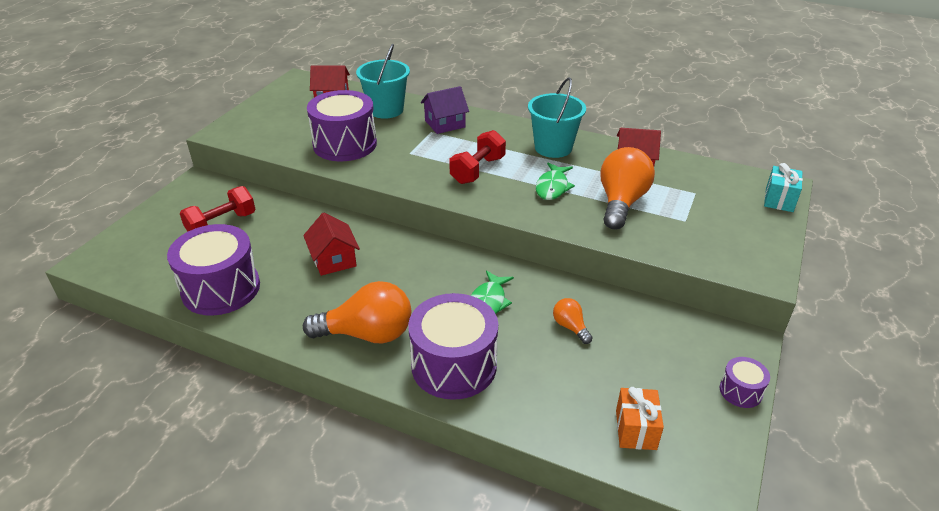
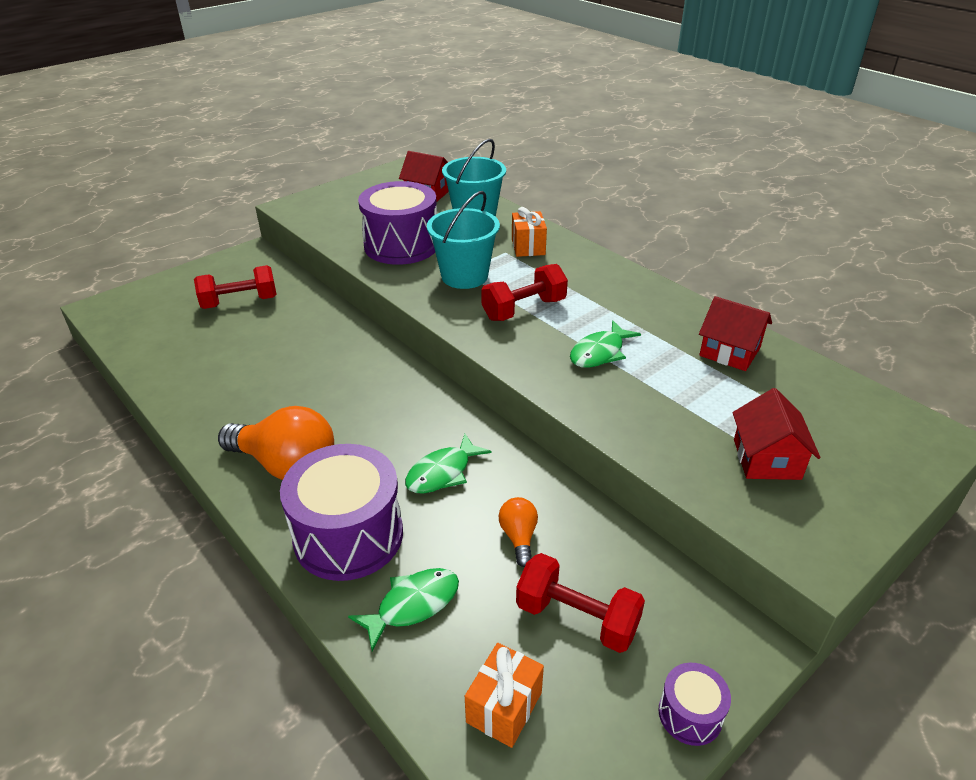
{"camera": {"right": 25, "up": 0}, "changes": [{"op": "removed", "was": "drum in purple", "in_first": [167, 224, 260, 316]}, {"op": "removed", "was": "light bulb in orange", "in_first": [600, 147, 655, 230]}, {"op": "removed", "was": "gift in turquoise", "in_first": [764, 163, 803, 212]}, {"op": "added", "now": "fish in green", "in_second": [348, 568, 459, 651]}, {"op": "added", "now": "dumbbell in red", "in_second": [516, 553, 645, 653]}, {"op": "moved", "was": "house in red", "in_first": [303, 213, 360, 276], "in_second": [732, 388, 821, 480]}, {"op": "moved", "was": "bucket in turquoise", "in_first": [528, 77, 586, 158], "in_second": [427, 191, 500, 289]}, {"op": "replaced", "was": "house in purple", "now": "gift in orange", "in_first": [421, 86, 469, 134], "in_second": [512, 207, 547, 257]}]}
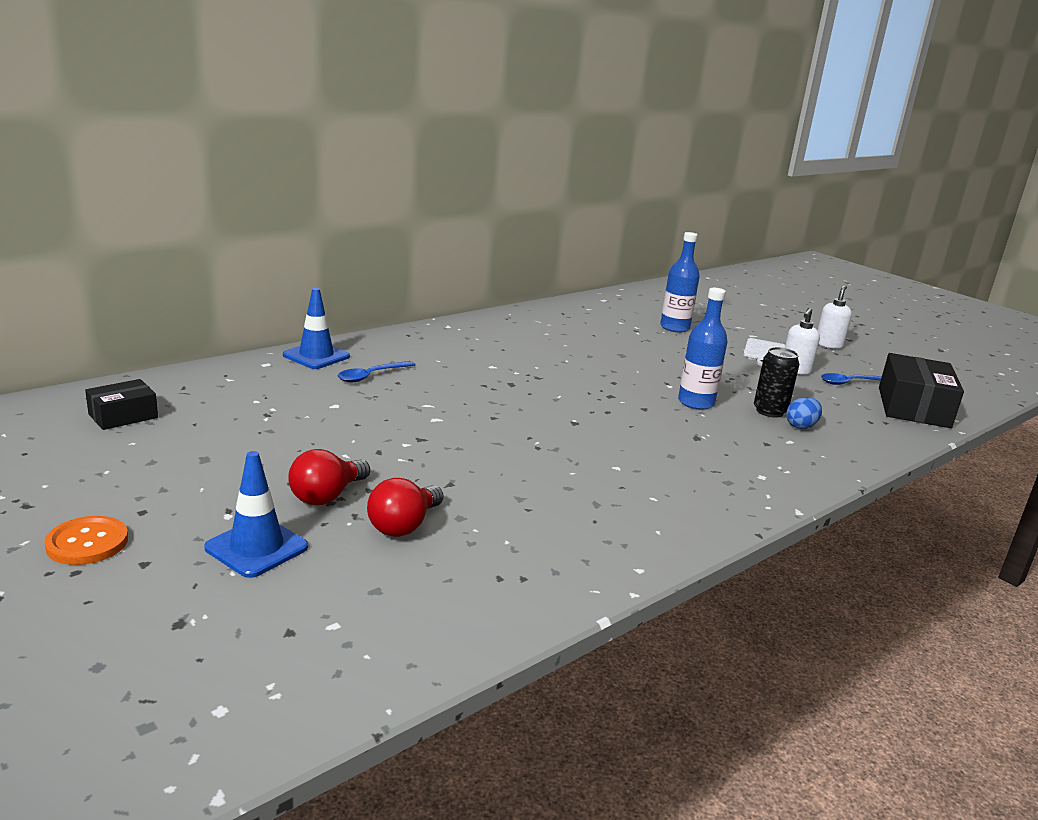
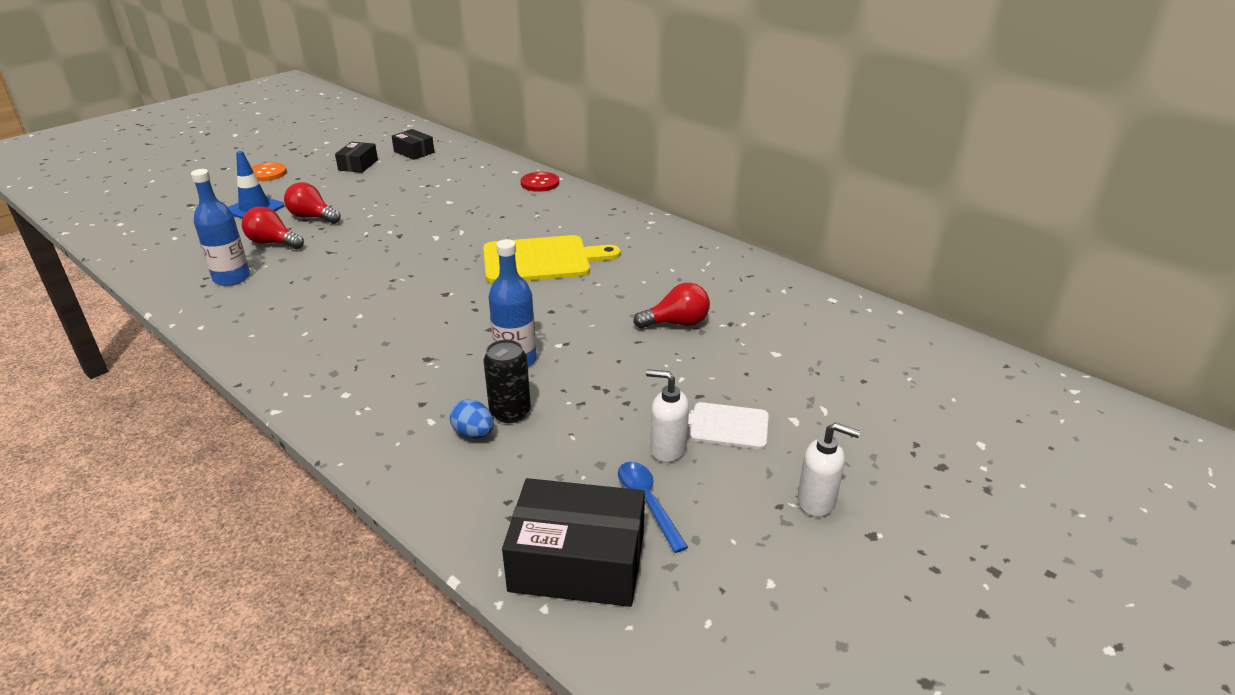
{"camera": {"right": 85, "up": 10}, "changes": [{"op": "removed", "was": "spoon in blue", "in_first": [338, 361, 415, 382]}, {"op": "added", "now": "box in black", "in_second": [335, 142, 378, 173]}, {"op": "added", "now": "cutting board in yellow", "in_second": [483, 235, 620, 284]}, {"op": "added", "now": "light bulb in red", "in_second": [634, 283, 710, 329]}, {"op": "moved", "was": "bottle in blue", "in_first": [660, 232, 700, 332], "in_second": [191, 169, 250, 286]}, {"op": "replaced", "was": "traffic cone in blue", "now": "button in red", "in_first": [283, 288, 350, 369], "in_second": [521, 172, 559, 192]}]}
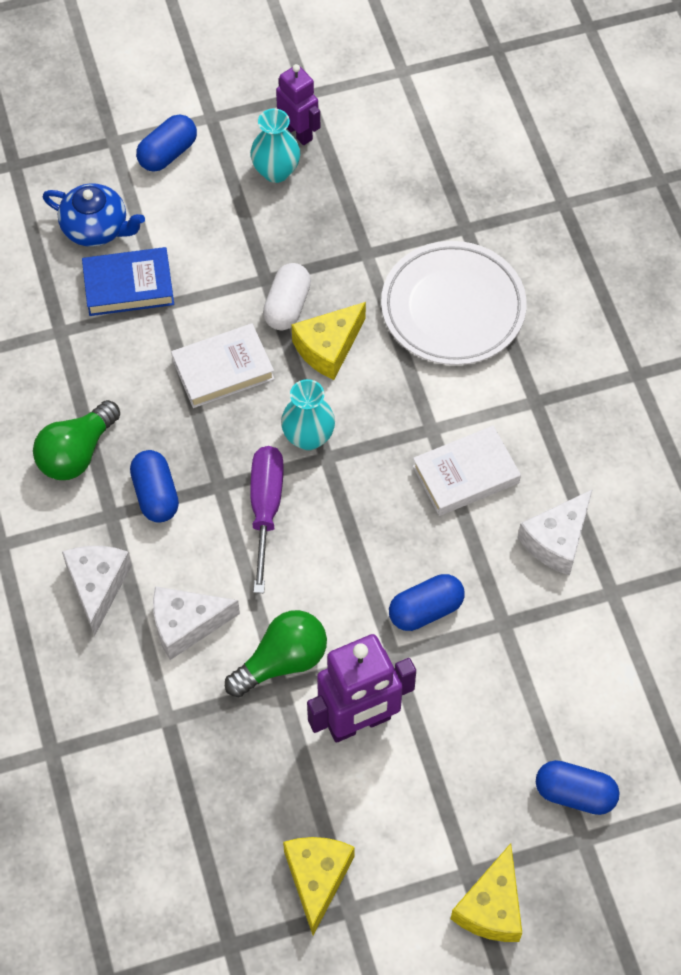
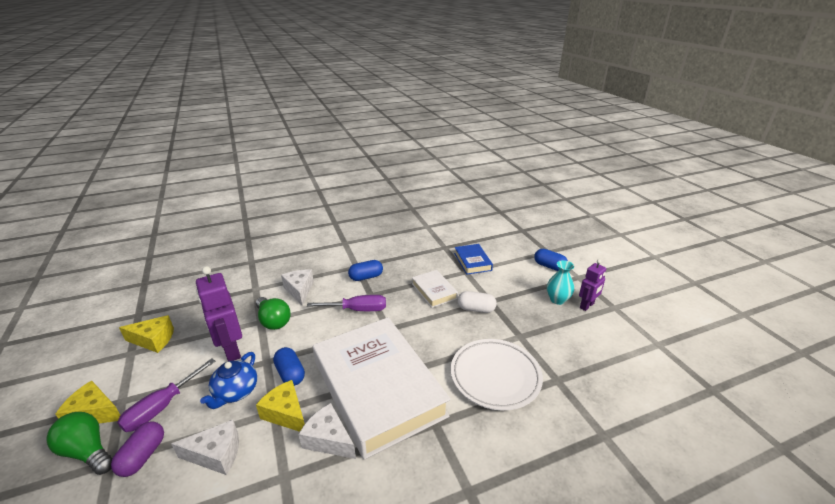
{"camera": {"right": 85, "up": -30}, "changes": [{"op": "removed", "was": "vase in turquoise", "in_first": [281, 379, 335, 450]}, {"op": "added", "now": "screwdriver in purple", "in_second": [117, 358, 215, 432]}, {"op": "moved", "was": "light bulb in green", "in_first": [33, 400, 120, 480], "in_second": [46, 412, 112, 475]}, {"op": "moved", "was": "teapot in blue", "in_first": [43, 183, 145, 247], "in_second": [200, 352, 257, 409]}, {"op": "moved", "was": "cheese in white", "in_first": [62, 546, 132, 637], "in_second": [171, 420, 239, 475]}, {"op": "moved", "was": "cheese in yellow", "in_first": [292, 302, 366, 380], "in_second": [256, 380, 305, 432]}, {"op": "recoloured", "was": "capsule in blue", "now": "capsule in purple", "in_first": [536, 760, 620, 815], "in_second": [111, 421, 164, 477]}, {"op": "resized", "was": "book in white", "in_first": [413, 426, 521, 516], "in_second": [313, 317, 451, 460], "ratio": 2.33}]}
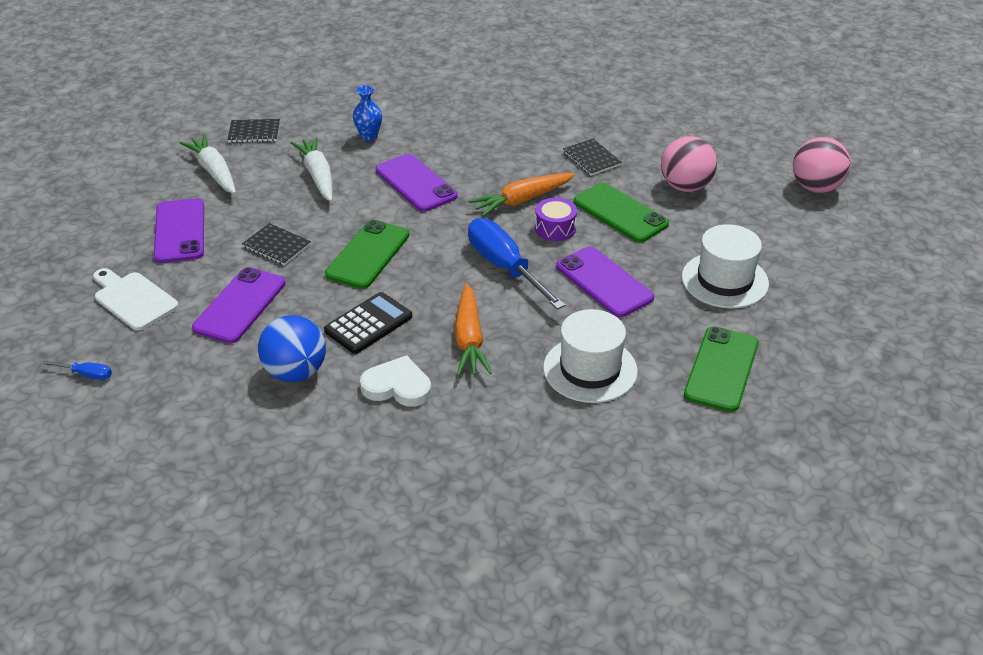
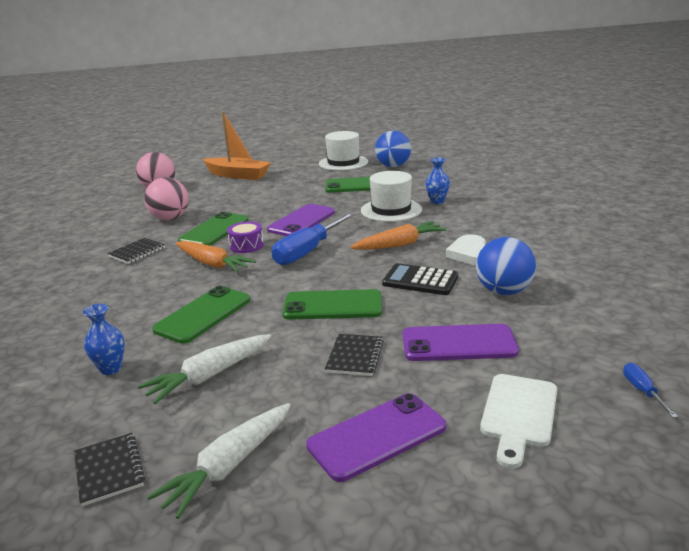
{"camera": {"right": -110, "up": -15}, "changes": [{"op": "added", "now": "boat in orange", "in_second": [203, 111, 271, 180]}, {"op": "added", "now": "ball in blue", "in_second": [375, 131, 411, 167]}, {"op": "added", "now": "vase in blue", "in_second": [426, 157, 450, 204]}, {"op": "moved", "was": "hat in white", "in_first": [682, 224, 769, 308], "in_second": [319, 131, 368, 171]}, {"op": "recoloured", "was": "phone in purple", "now": "phone in green", "in_first": [376, 154, 458, 212], "in_second": [152, 286, 251, 344]}]}
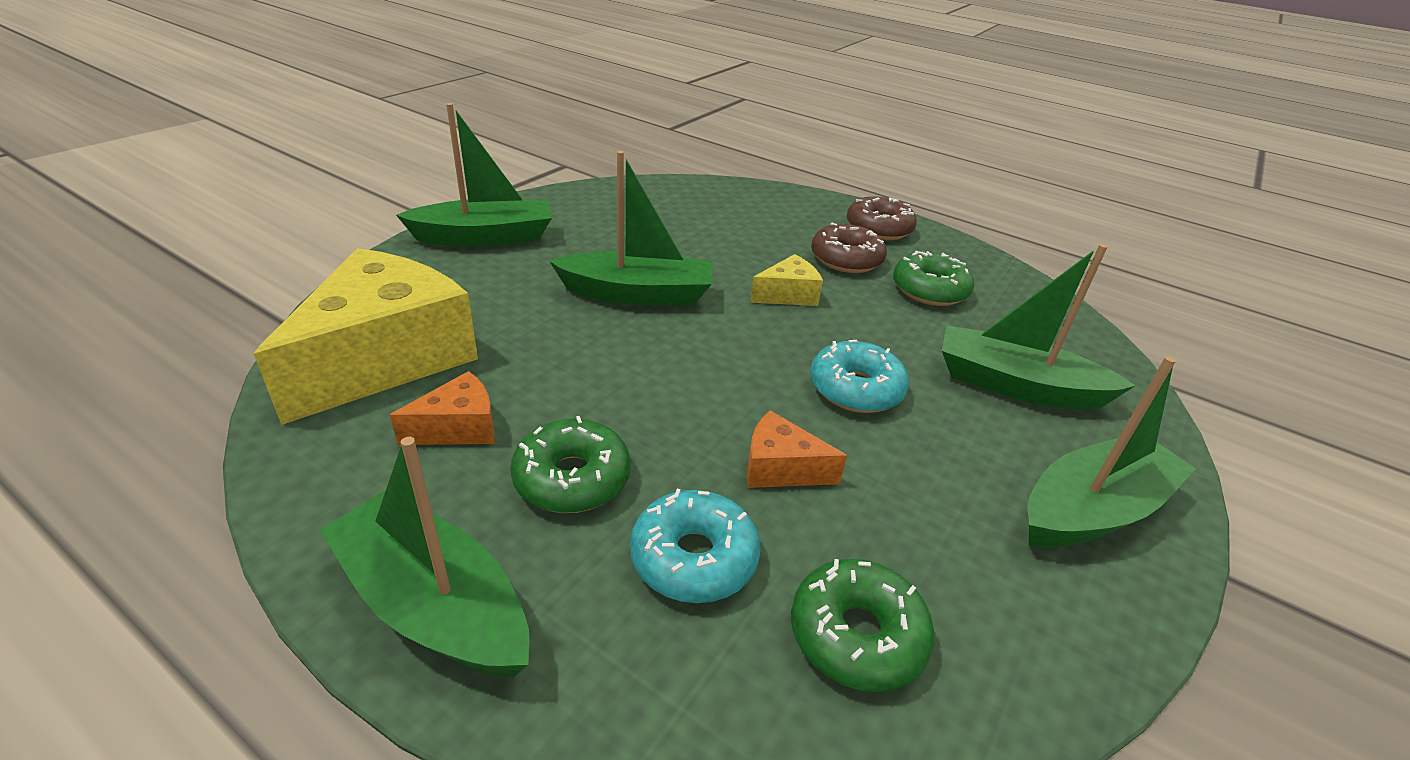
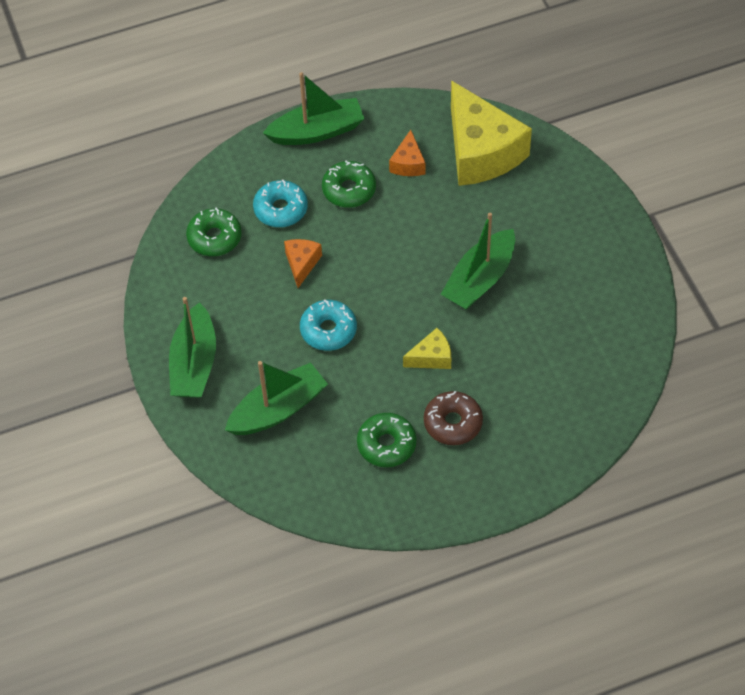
{"camera": {"right": 130, "up": 20}, "changes": [{"op": "removed", "was": "boat in green", "in_first": [396, 103, 552, 246]}, {"op": "removed", "was": "donut in brown", "in_first": [847, 196, 917, 240]}, {"op": "turned", "was": "cheese in orange", "in_first": [746, 411, 847, 488], "in_second": [284, 239, 322, 288], "clockwise": -45}, {"op": "turned", "was": "cheese in yellow", "in_first": [750, 254, 823, 306], "in_second": [403, 328, 451, 369], "clockwise": -120}]}
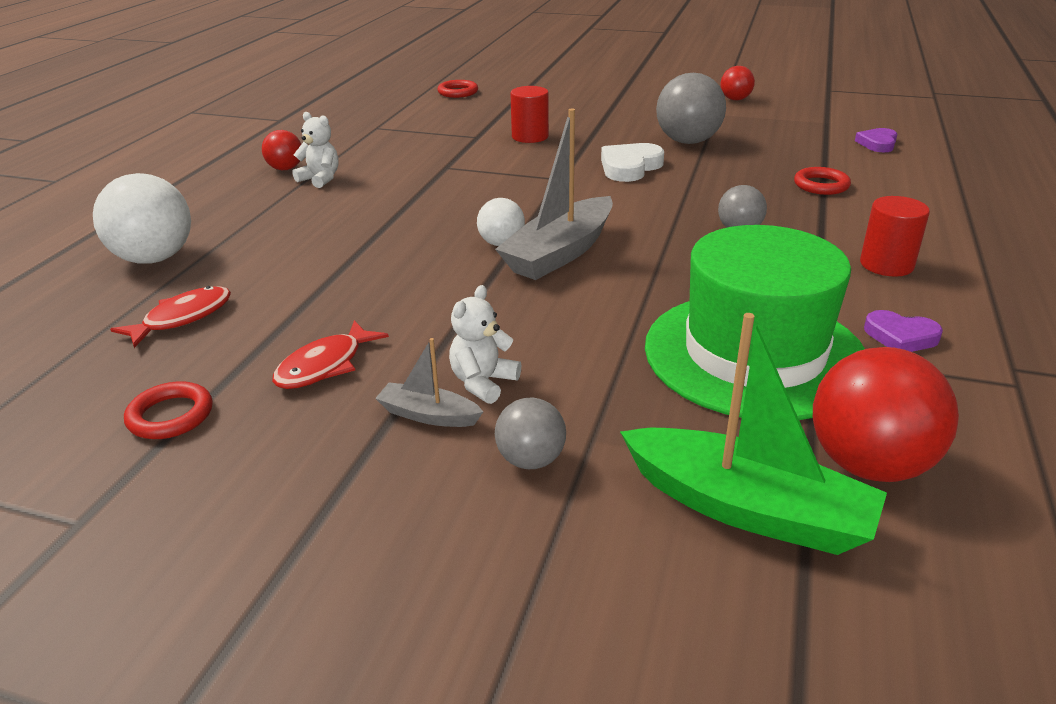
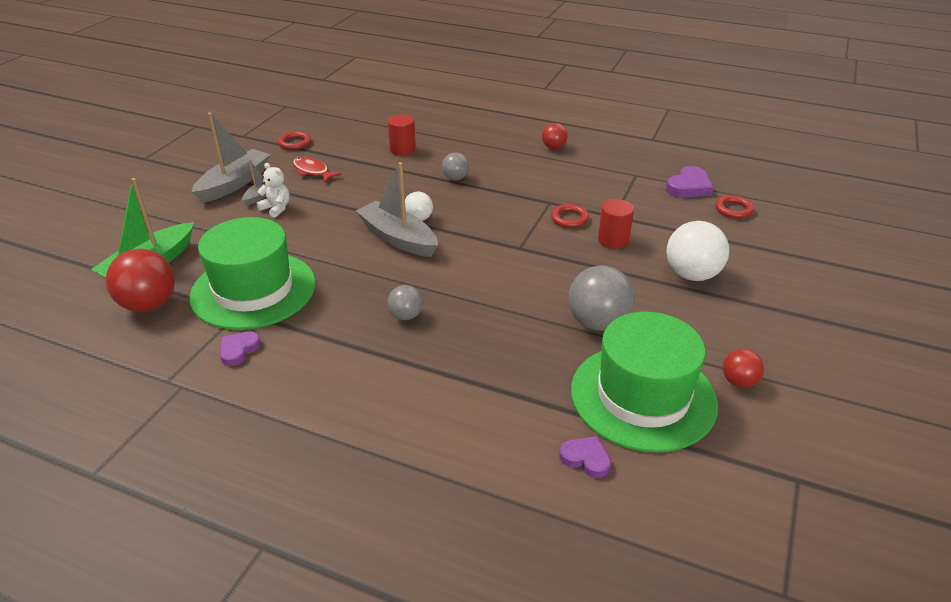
{"camera": {"right": 95, "up": 5}, "changes": [{"op": "removed", "was": "fish in red", "in_first": [110, 286, 231, 348]}, {"op": "removed", "was": "teddy bear in white", "in_first": [292, 112, 339, 188]}, {"op": "removed", "was": "heart in white", "in_first": [601, 143, 664, 182]}, {"op": "added", "now": "boat in grey", "in_second": [192, 112, 271, 203]}, {"op": "added", "now": "hat in green", "in_second": [571, 311, 718, 453]}, {"op": "added", "now": "heart in purple", "in_second": [666, 166, 713, 198]}, {"op": "moved", "was": "ball in white", "in_first": [93, 173, 191, 264], "in_second": [667, 221, 729, 281]}, {"op": "moved", "was": "ball in grey", "in_first": [495, 397, 566, 469], "in_second": [442, 152, 469, 180]}, {"op": "moved", "was": "ring in red", "in_first": [794, 167, 851, 195], "in_second": [551, 204, 589, 228]}, {"op": "moved", "was": "cylinder in red", "in_first": [860, 196, 930, 277], "in_second": [388, 114, 416, 155]}]}
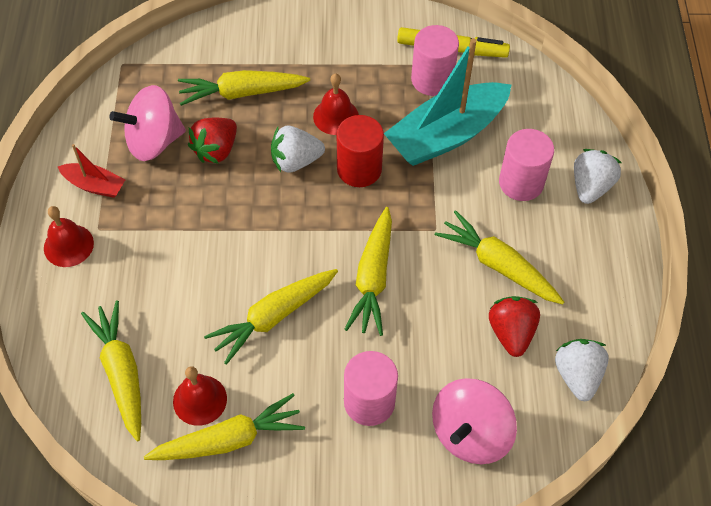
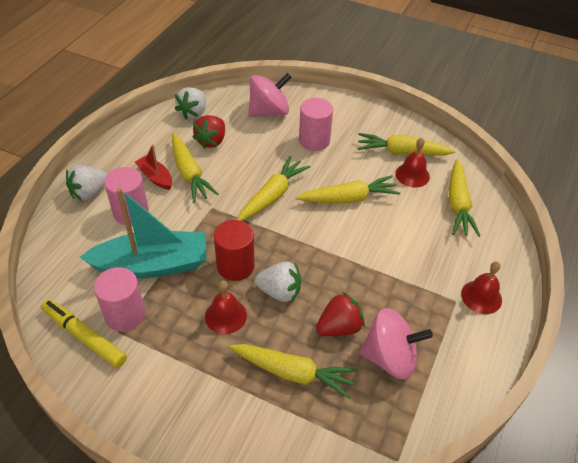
{"camera": {"right": -155, "up": -10}, "changes": [{"op": "moved", "was": "boat in red", "in_first": [58, 144, 125, 198], "in_second": [135, 144, 172, 190]}]}
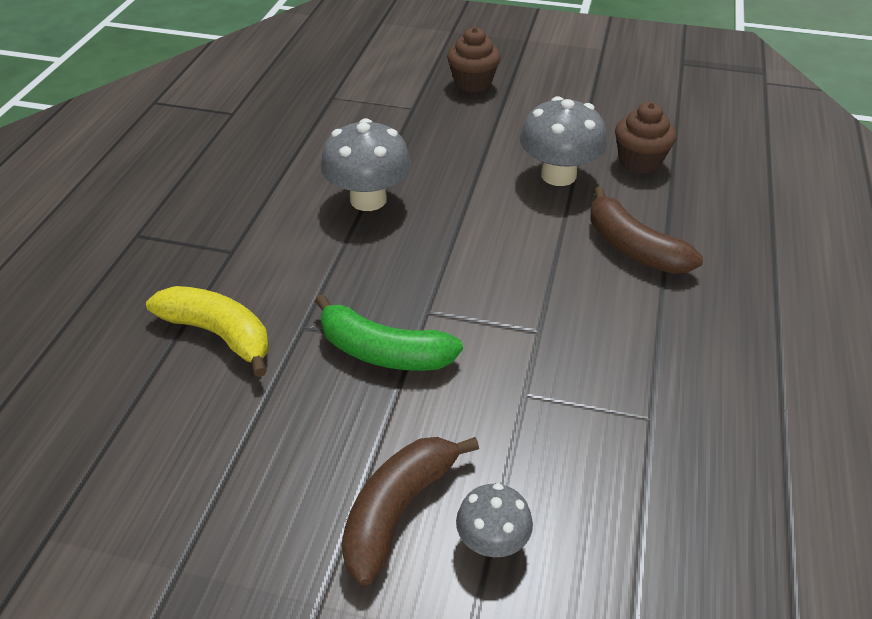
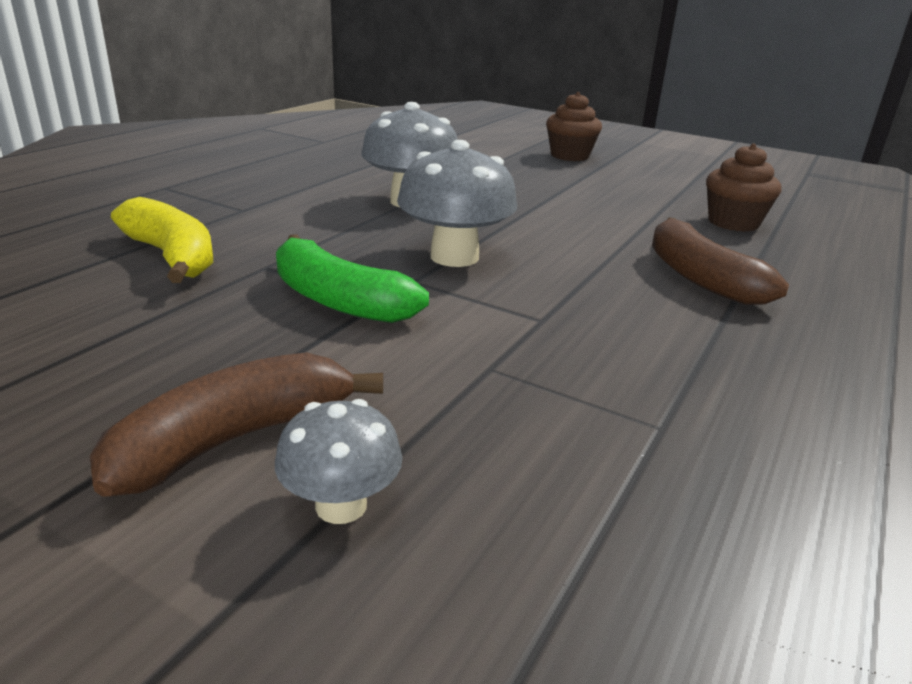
{"camera": {"right": 15, "up": -15}, "changes": [{"op": "moved", "was": "mushroom in grey", "in_first": [520, 96, 607, 186], "in_second": [397, 140, 517, 267]}]}
